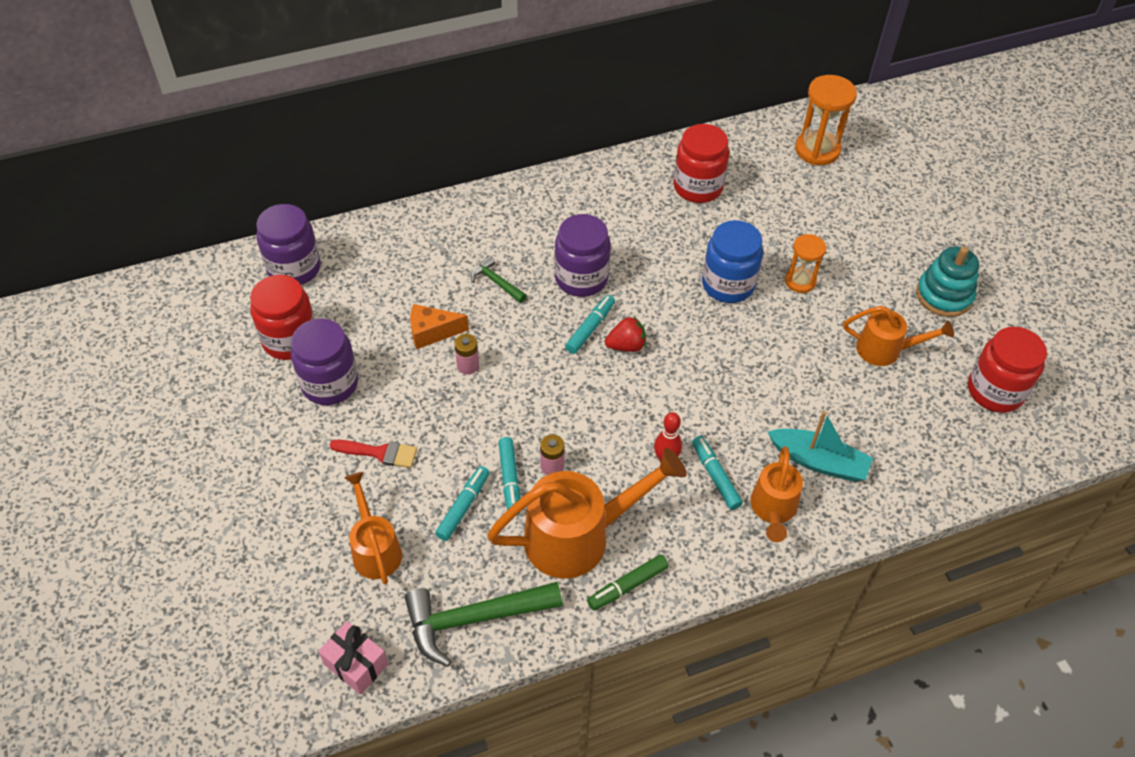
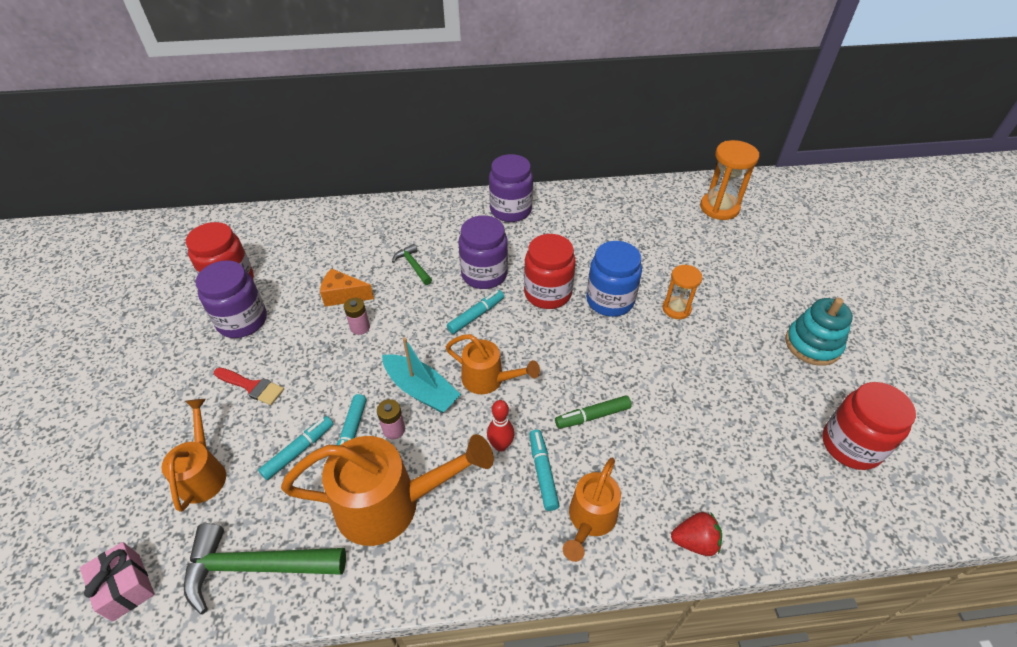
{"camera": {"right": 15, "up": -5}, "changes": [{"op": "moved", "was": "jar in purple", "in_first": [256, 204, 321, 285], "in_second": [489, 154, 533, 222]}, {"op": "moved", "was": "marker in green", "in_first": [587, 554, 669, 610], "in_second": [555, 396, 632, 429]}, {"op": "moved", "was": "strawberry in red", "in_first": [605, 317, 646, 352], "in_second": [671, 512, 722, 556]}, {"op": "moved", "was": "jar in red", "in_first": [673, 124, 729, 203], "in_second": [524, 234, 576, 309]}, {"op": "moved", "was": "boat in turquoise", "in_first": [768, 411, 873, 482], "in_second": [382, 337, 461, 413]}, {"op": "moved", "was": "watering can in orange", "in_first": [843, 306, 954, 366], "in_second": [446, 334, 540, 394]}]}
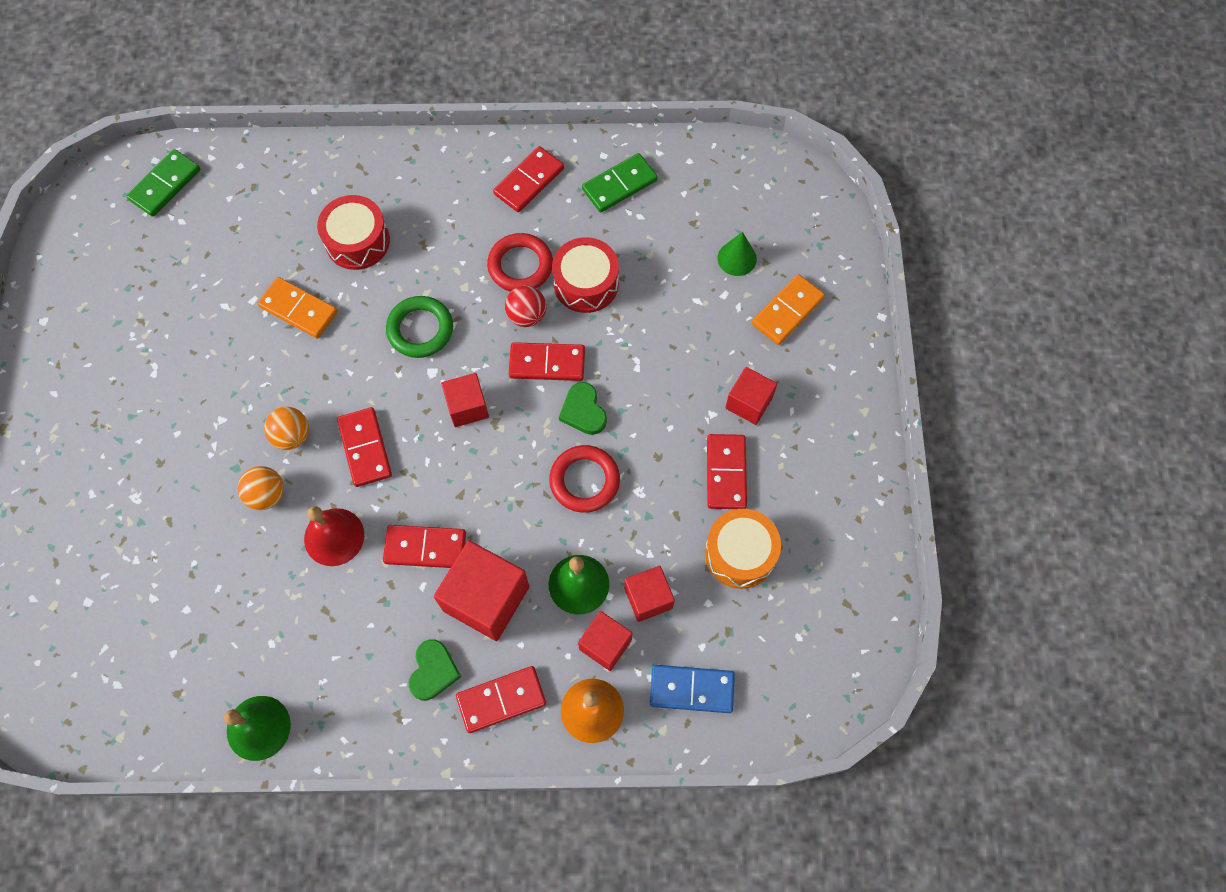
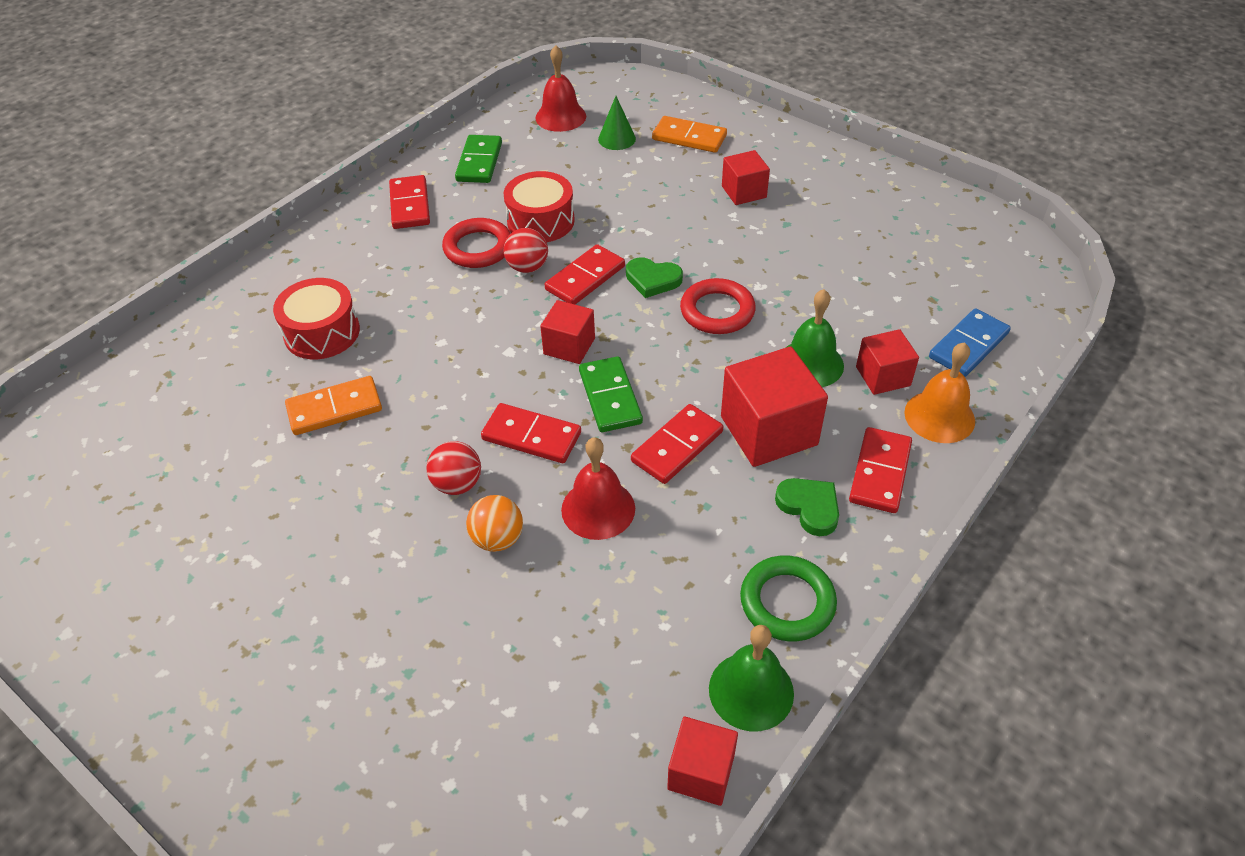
{"camera": {"right": -50, "up": -20}, "changes": [{"op": "removed", "was": "drum in orange", "in_first": [705, 509, 781, 589]}, {"op": "removed", "was": "domino in red", "in_first": [707, 434, 747, 509]}, {"op": "added", "now": "bell in red", "in_second": [535, 45, 586, 132]}, {"op": "moved", "was": "domino in green", "in_first": [127, 149, 201, 217], "in_second": [579, 356, 643, 432]}, {"op": "moved", "was": "ring in green", "in_first": [386, 296, 453, 358], "in_second": [740, 555, 837, 641]}, {"op": "moved", "was": "cube in red", "in_first": [624, 566, 675, 622], "in_second": [667, 717, 738, 806]}, {"op": "recoloured", "was": "ball in orange", "now": "ball in red", "in_first": [264, 407, 309, 450], "in_second": [427, 441, 481, 495]}, {"op": "turned", "was": "domino in orange", "in_first": [752, 274, 825, 345], "in_second": [652, 116, 727, 153], "clockwise": -60}]}
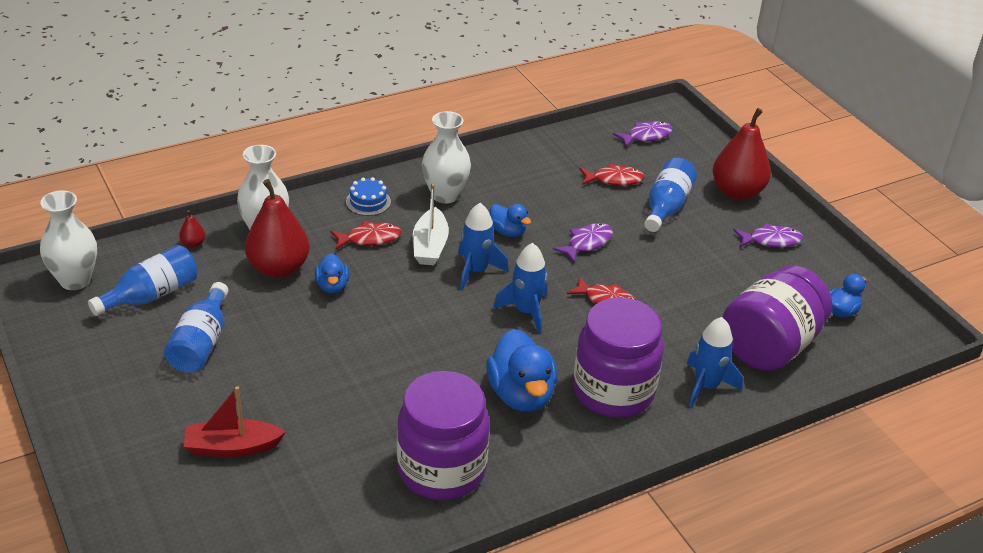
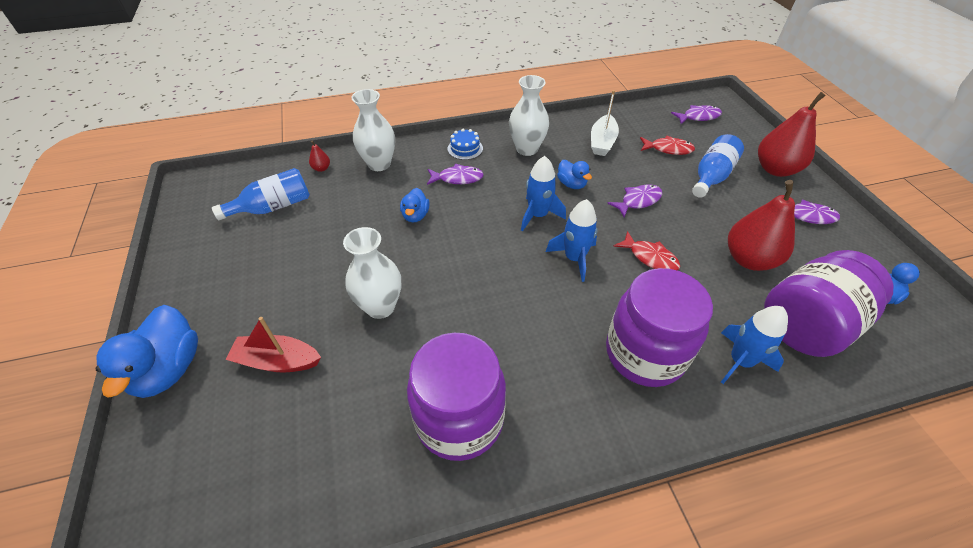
{"camera": {"right": 15, "up": 10}, "changes": [{"op": "removed", "was": "bottle in blue", "in_first": [164, 282, 229, 373]}, {"op": "moved", "was": "vase in white", "in_first": [40, 190, 97, 290], "in_second": [343, 227, 401, 319]}, {"op": "moved", "was": "pear in red", "in_first": [245, 179, 310, 278], "in_second": [728, 180, 795, 271]}, {"op": "moved", "was": "boat in white", "in_first": [413, 184, 449, 265], "in_second": [591, 90, 619, 156]}, {"op": "moved", "was": "duck in blue", "in_first": [486, 329, 557, 412], "in_second": [96, 305, 198, 398]}, {"op": "recoloured", "was": "fish in red", "now": "fish in purple", "in_first": [331, 221, 401, 249], "in_second": [427, 164, 484, 185]}]}
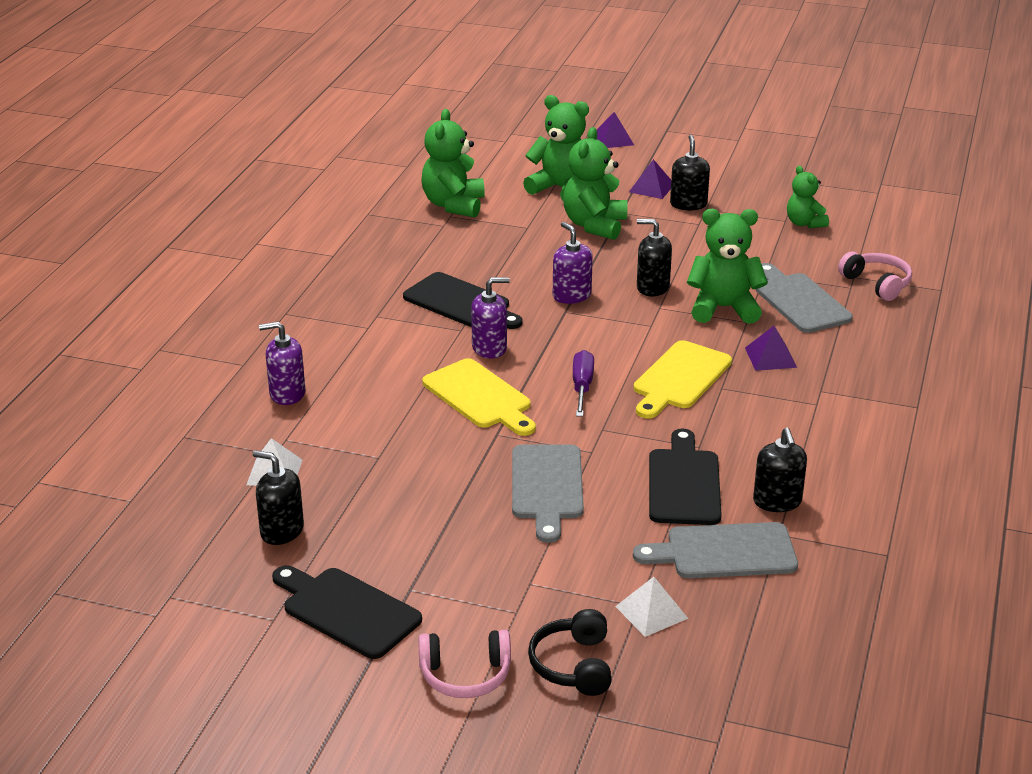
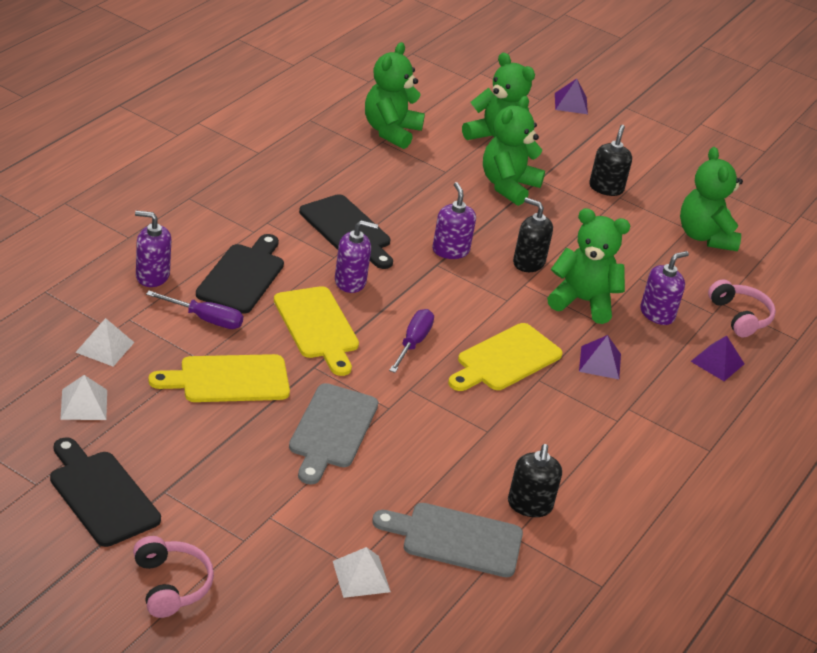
{"camera": {"right": 10, "up": 5}, "changes": [{"op": "removed", "was": "headphones in black", "in_first": [528, 609, 612, 696]}, {"op": "added", "now": "screwdriver in purple", "in_second": [146, 291, 243, 329]}, {"op": "added", "now": "cutting board in yellow", "in_second": [148, 354, 290, 402]}, {"op": "moved", "was": "pyramid in purple", "in_first": [629, 159, 671, 199], "in_second": [690, 336, 744, 381]}, {"op": "moved", "was": "cutting board in black", "in_first": [649, 429, 722, 525], "in_second": [196, 234, 284, 314]}, {"op": "replaced", "was": "soap dispenser in black", "now": "pyramid in white", "in_first": [253, 450, 304, 545], "in_second": [60, 375, 107, 420]}, {"op": "replaced", "was": "cutting board in grey", "now": "soap dispenser in purple", "in_first": [756, 263, 853, 333], "in_second": [640, 251, 689, 325]}, {"op": "turned", "was": "headphones in pink", "in_first": [418, 630, 511, 698], "in_second": [133, 536, 214, 618], "clockwise": -120}, {"op": "resized", "was": "teddy bear in green", "in_first": [787, 166, 829, 228], "in_second": [680, 147, 743, 251], "ratio": 1.62}]}
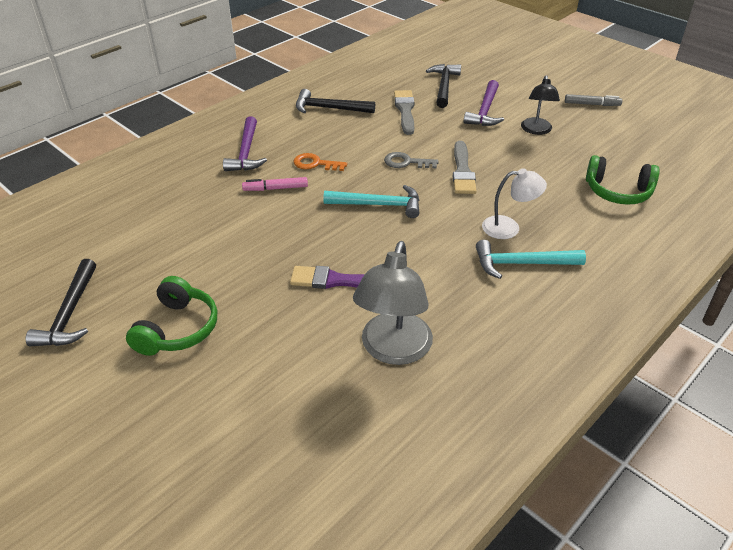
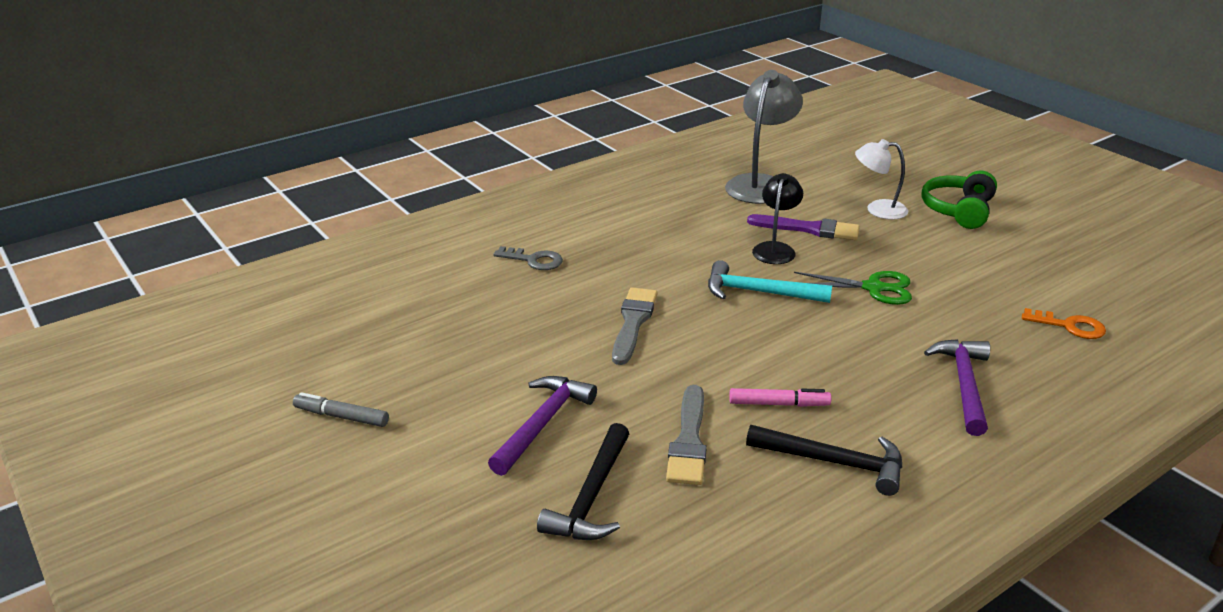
{"camera": {"right": -170, "up": -10}, "changes": [{"op": "removed", "was": "hammer in black", "in_first": [26, 259, 96, 346]}, {"op": "removed", "was": "hammer in turquoise", "in_first": [476, 240, 586, 279]}, {"op": "removed", "was": "headphones in green", "in_first": [586, 155, 660, 205]}, {"op": "added", "now": "scissors in green", "in_second": [794, 271, 912, 305]}, {"op": "moved", "was": "marker in pink", "in_first": [242, 177, 308, 191], "in_second": [729, 388, 831, 407]}, {"op": "moved", "was": "key in orange", "in_first": [293, 153, 347, 171], "in_second": [1022, 308, 1106, 339]}, {"op": "moved", "was": "key in grey", "in_first": [384, 152, 438, 168], "in_second": [493, 246, 563, 270]}, {"op": "moved", "was": "lamp in white", "in_first": [482, 168, 547, 239], "in_second": [855, 139, 908, 220]}, {"op": "moved", "was": "lamp in black", "in_first": [521, 75, 560, 135], "in_second": [752, 173, 803, 264]}]}
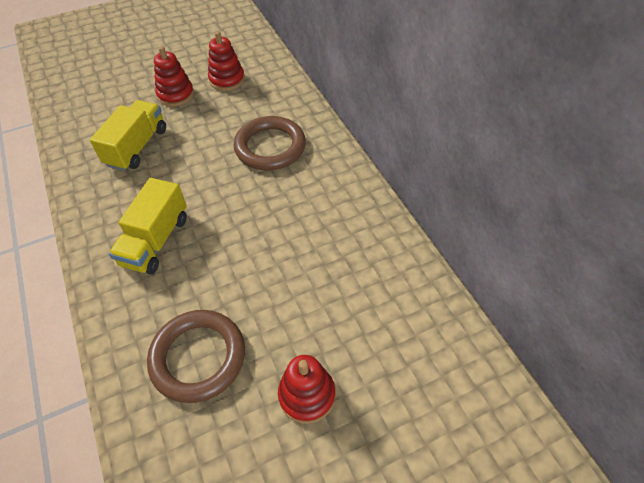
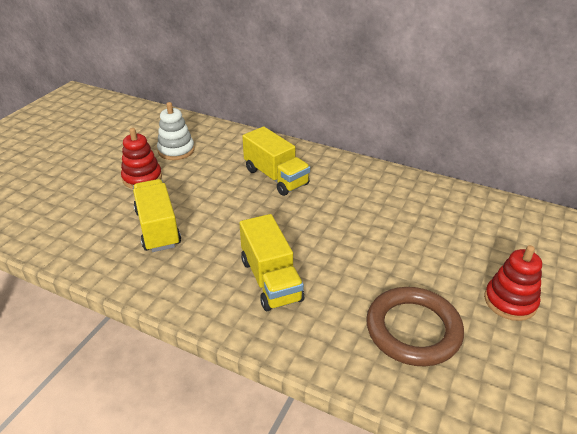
{"camera": {"right": -40, "up": -15}, "changes": [{"op": "replaced", "was": "ring in brown", "now": "truck in yellow", "in_first": [234, 116, 306, 170], "in_second": [242, 127, 310, 196]}, {"op": "recoloured", "was": "stacking toy in red", "now": "stacking toy in white", "in_first": [208, 31, 245, 91], "in_second": [157, 102, 195, 160]}]}
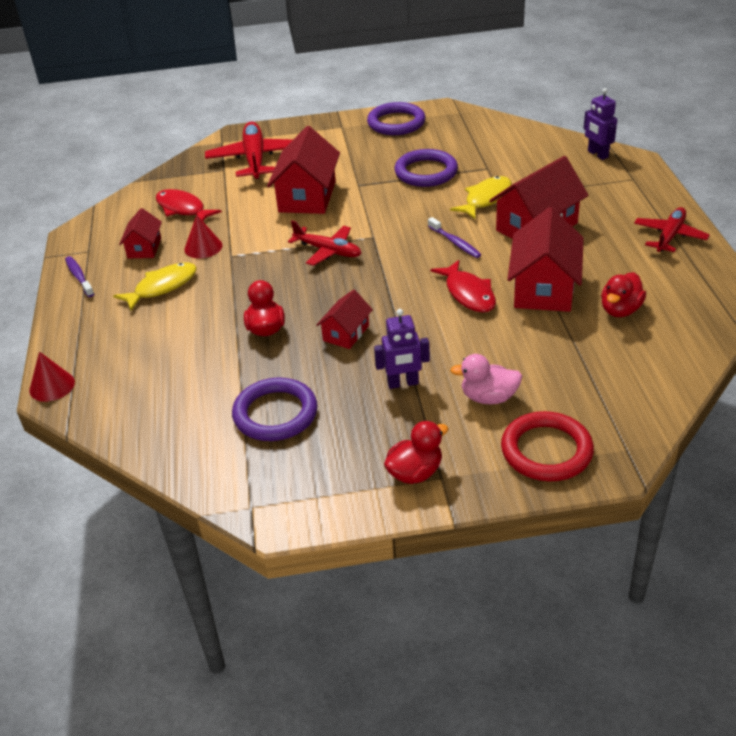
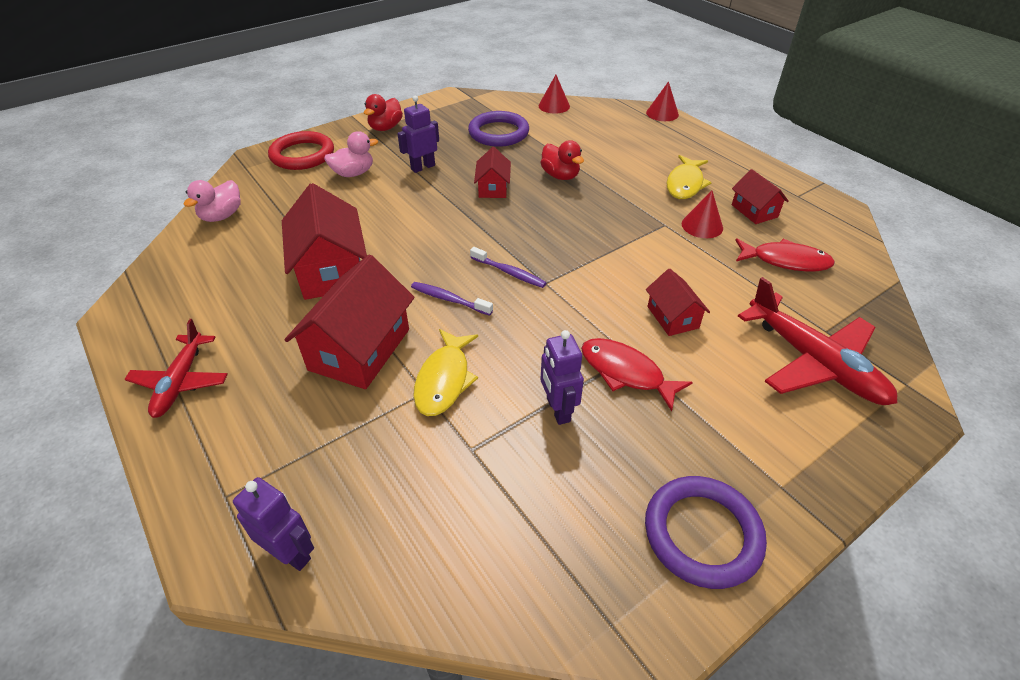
{"camera": {"right": 150, "up": 5}, "changes": [{"op": "removed", "was": "plane in red", "in_first": [288, 220, 361, 266]}, {"op": "removed", "was": "duck in red", "in_first": [601, 272, 646, 317]}, {"op": "added", "now": "duck in pink", "in_second": [183, 180, 241, 222]}, {"op": "added", "now": "cone in red", "in_second": [539, 75, 570, 114]}, {"op": "moved", "was": "toothbrush in purple", "in_first": [65, 256, 94, 297], "in_second": [470, 247, 546, 288]}, {"op": "moved", "was": "fish in red", "in_first": [430, 260, 496, 313], "in_second": [581, 338, 693, 411]}, {"op": "replaced", "was": "ring in purple", "now": "robot in purple", "in_first": [394, 149, 458, 187], "in_second": [540, 330, 584, 425]}, {"op": "resized", "was": "house in red", "in_first": [267, 126, 340, 214], "in_second": [646, 268, 710, 336], "ratio": 0.54}]}
